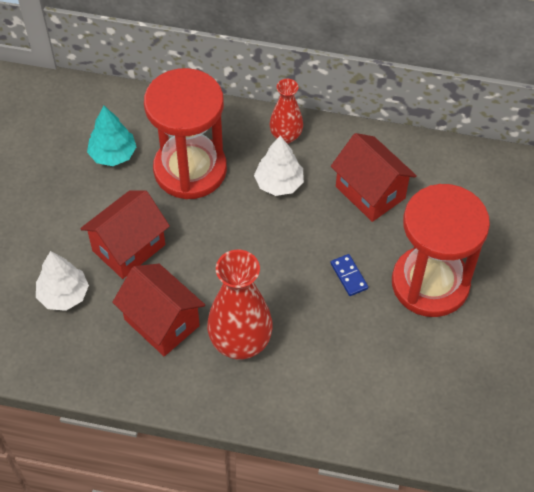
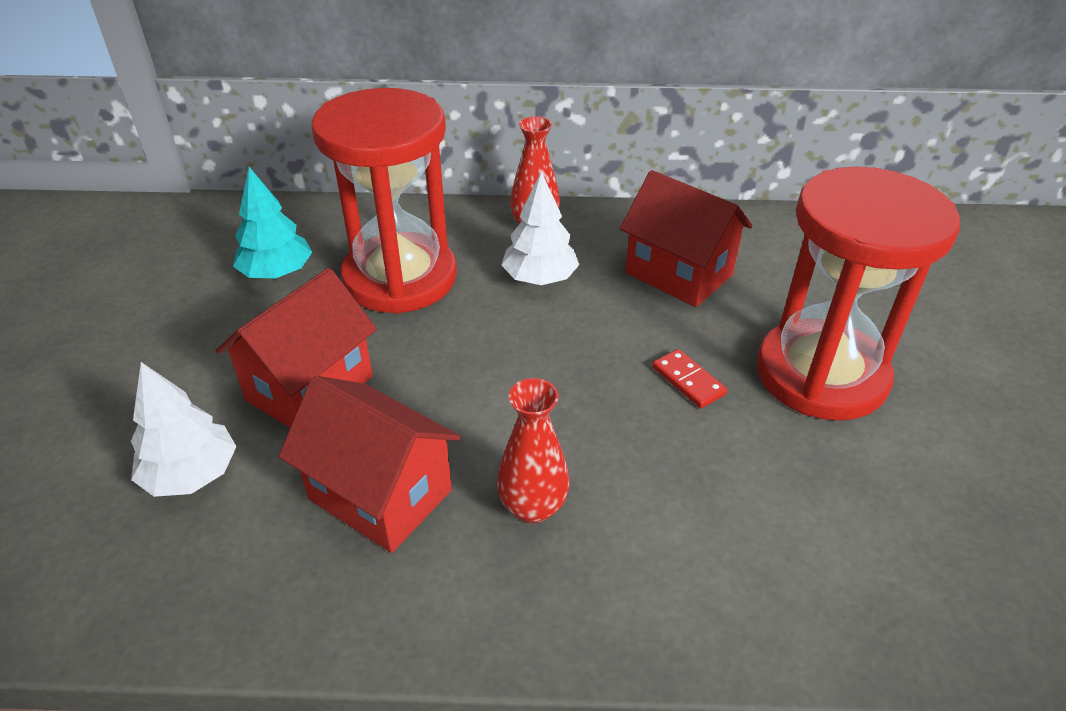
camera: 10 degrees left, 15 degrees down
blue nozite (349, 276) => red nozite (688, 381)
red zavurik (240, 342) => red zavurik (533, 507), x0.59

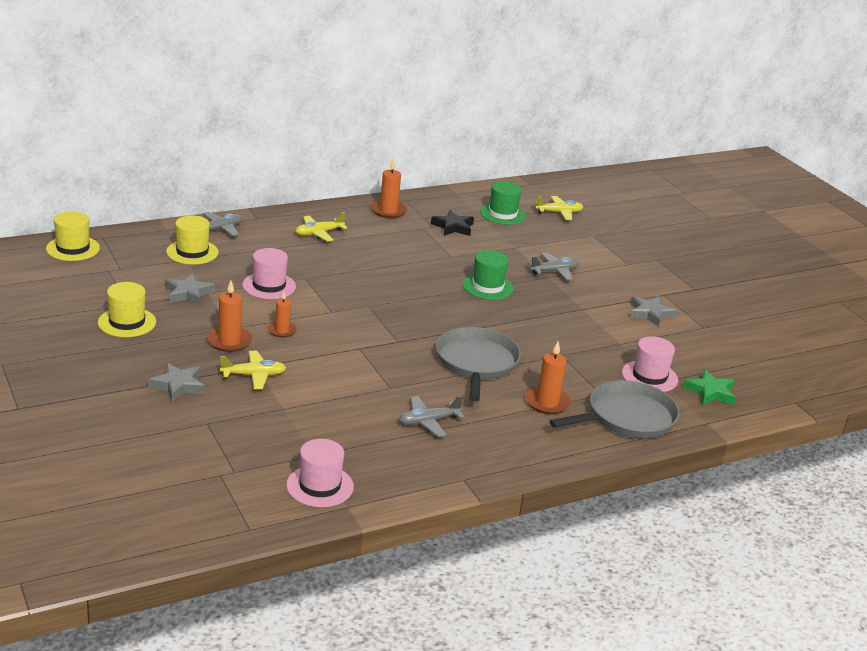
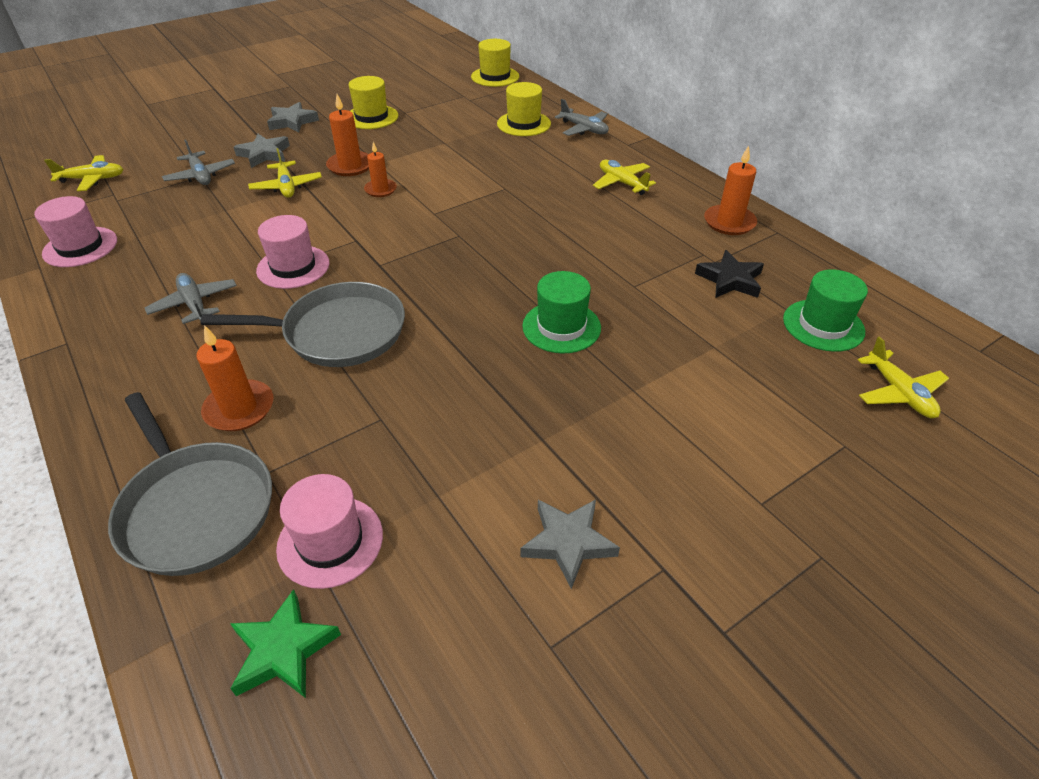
camera: 85 degrees right, 15 degrees up
nothing => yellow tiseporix (92, 179)
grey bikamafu (188, 293) => grey bikamafu (292, 122), moved
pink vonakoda (269, 286) => pink vonakoda (293, 267), moved
grey tiseporix (554, 271) => grey tiseporix (201, 176), moved

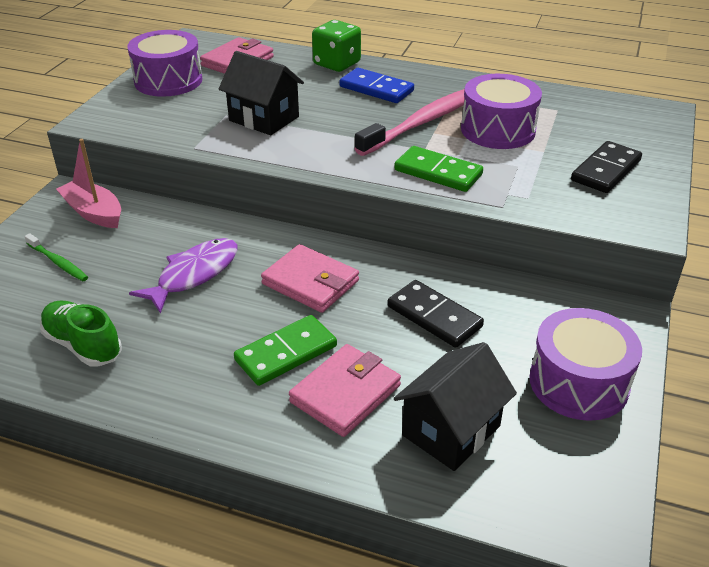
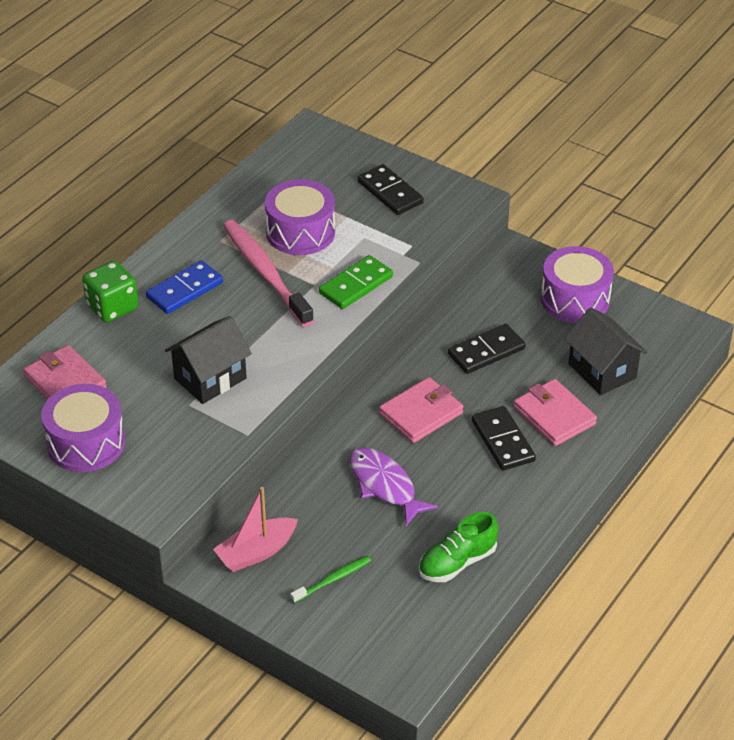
camera: 75 degrees left, 5 degrees up
green nozite (286, 353) => black nozite (503, 441)

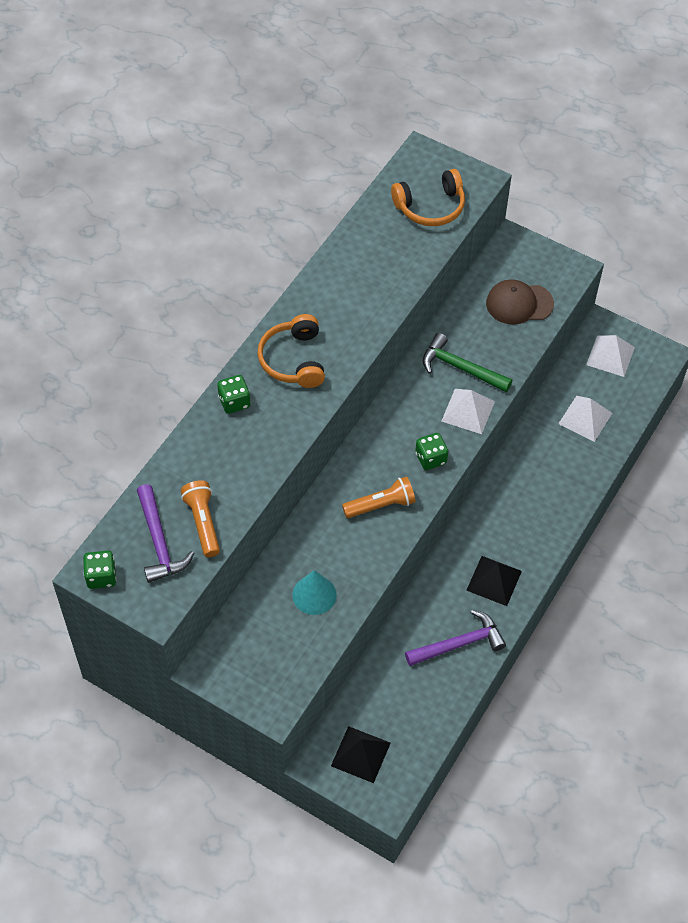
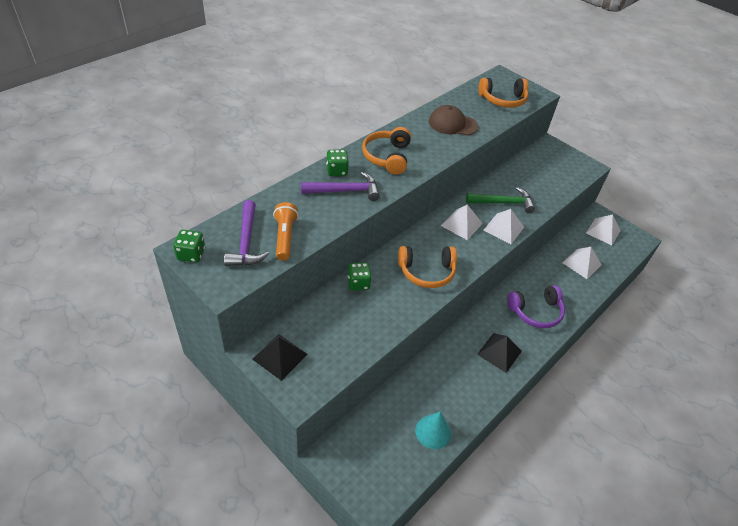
camera: 10 degrees right, 10 degrees down
nothing => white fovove (461, 224)
nothing => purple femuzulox (535, 312)
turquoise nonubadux (314, 595) => turquoise nonubadux (433, 431), moved
black fovove (360, 754) => black fovove (280, 356), moved
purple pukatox (459, 644) => purple pukatox (345, 191), moved
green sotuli (430, 458) => green sotuli (358, 283), moved
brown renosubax (519, 303) => brown renosubax (452, 124), moved
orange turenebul (381, 505) => orange femuzulox (426, 272)
green pukatox (461, 368) => green pukatox (503, 203), 135 degrees clockwise

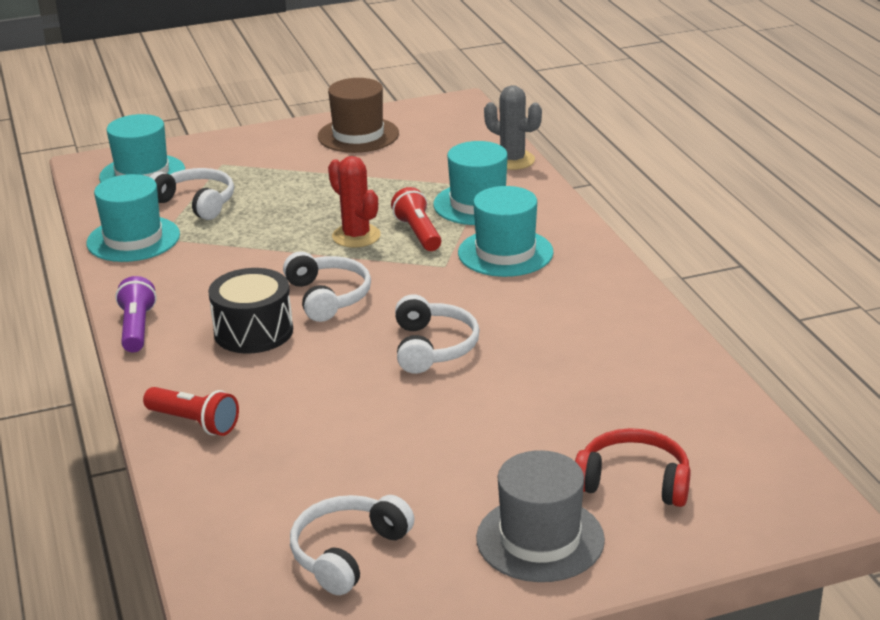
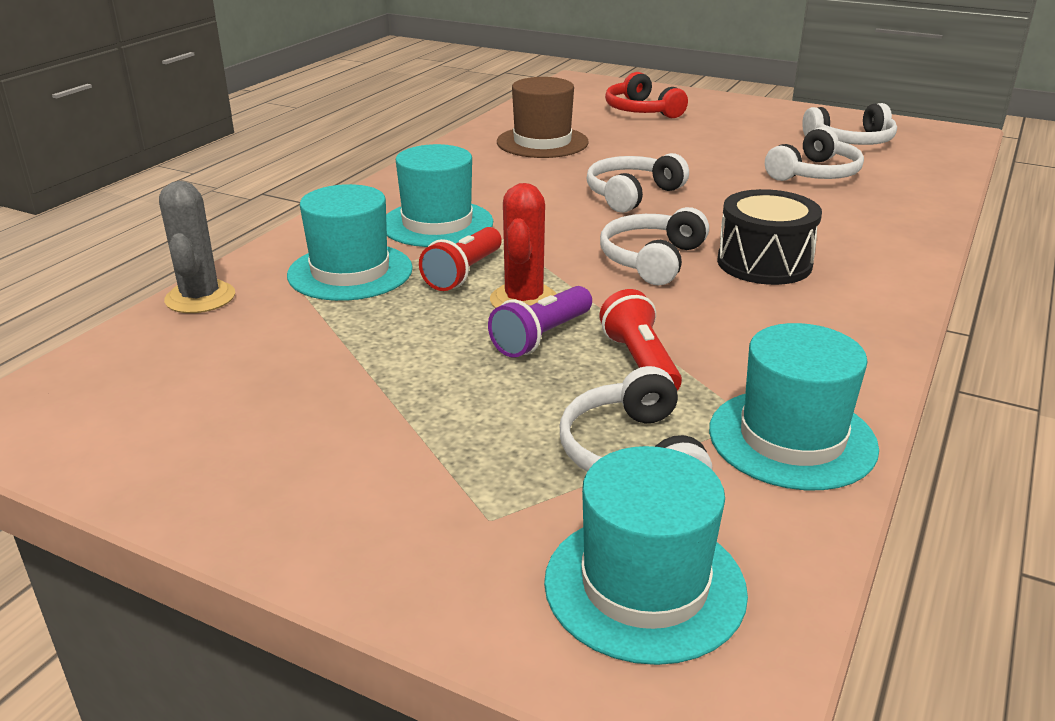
camera: 135 degrees left, 0 degrees up
grey vonakoda (540, 539) => nothing
nothing => white femuzulox (815, 173)
purple turenebul (137, 328) => purple turenebul (541, 337), moved
red turenebul (194, 423) => red turenebul (640, 362), moved
brown vonakoda (358, 135) => brown vonakoda (542, 142), moved

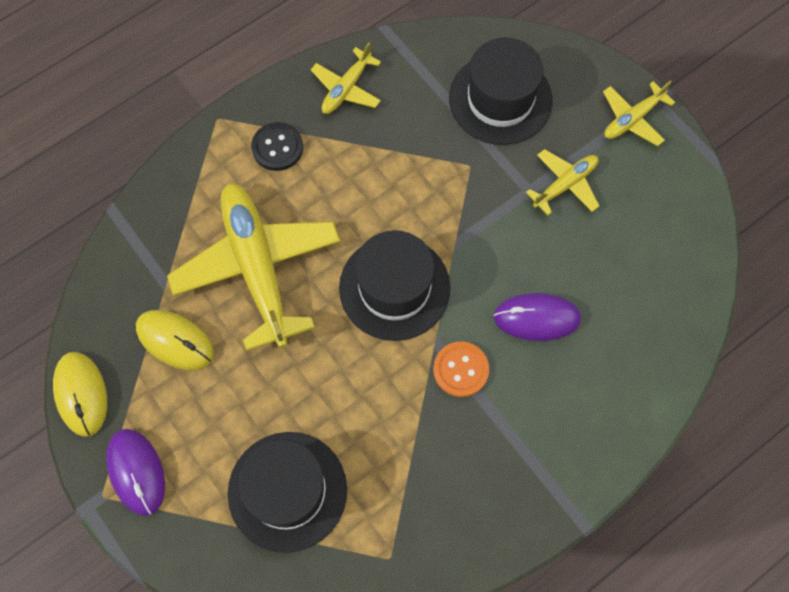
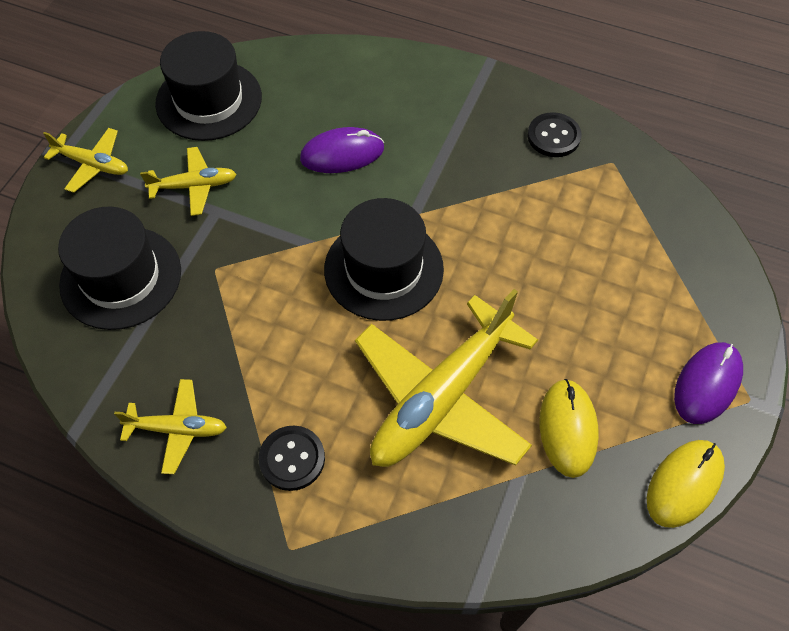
camera: 120 degrees left, 10 degrees down
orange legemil (461, 370) => nothing
nothing => black legemil (553, 136)
black vonakoda (287, 491) => black vonakoda (209, 100), moved
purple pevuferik (536, 318) => purple pevuferik (342, 154), 75 degrees counterclockwise
yellow tiseporix (565, 184) => yellow tiseporix (194, 186), 150 degrees clockwise

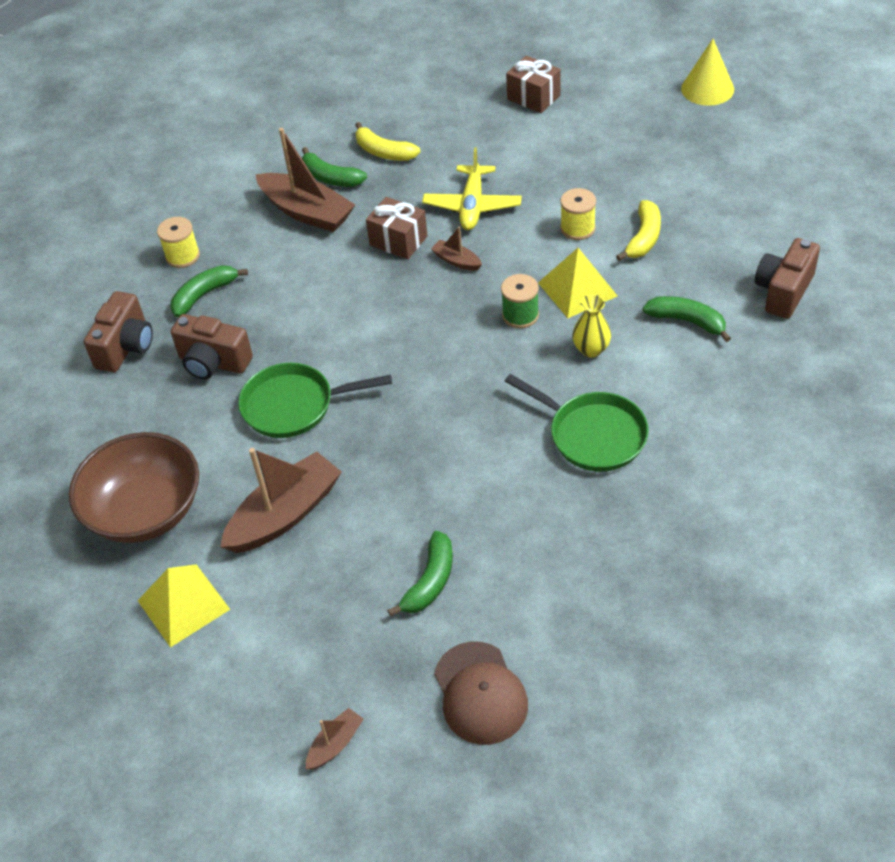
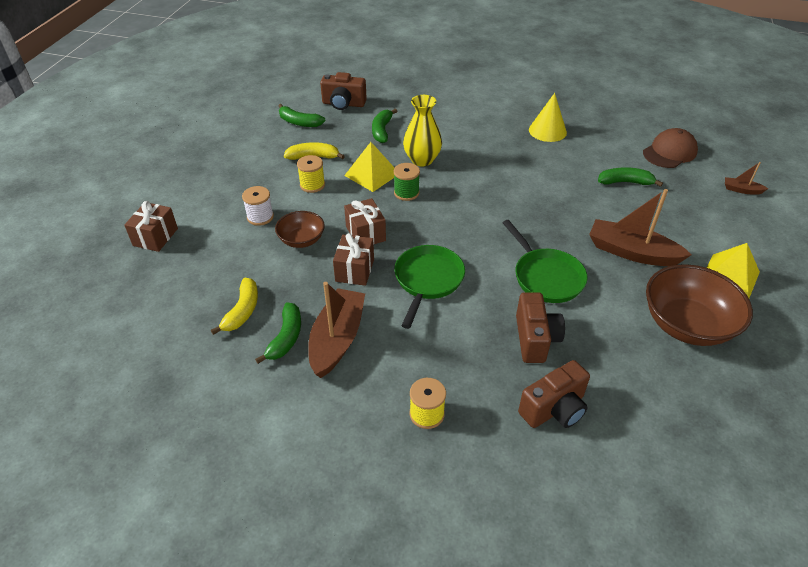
camera: 115 degrees left, 5 degrees down
nothing => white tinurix (260, 217)
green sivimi (204, 295) => green sivimi (299, 122), moved
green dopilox (592, 434) => green dopilox (427, 281), moved
yellow nonubadux (707, 89) => yellow nonubadux (547, 131), moved
yellow tiseporix (472, 206) => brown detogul (301, 240)
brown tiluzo (457, 261) => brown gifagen (365, 233)
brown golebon (126, 347) => brown golebon (554, 409), 150 degrees clockwise
yellow zavurik (591, 349) => yellow zavurik (422, 160), x1.56

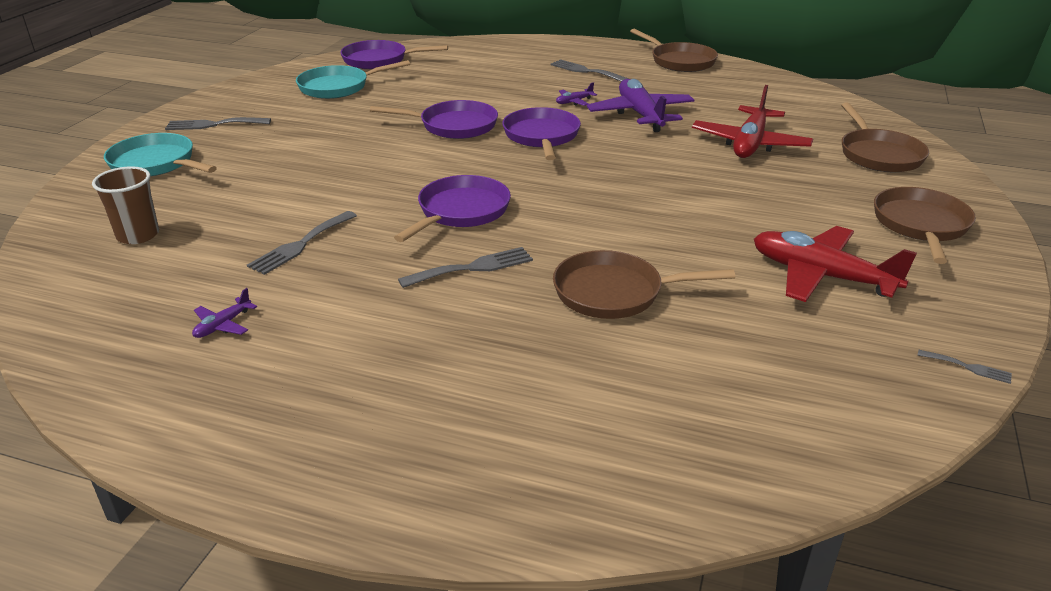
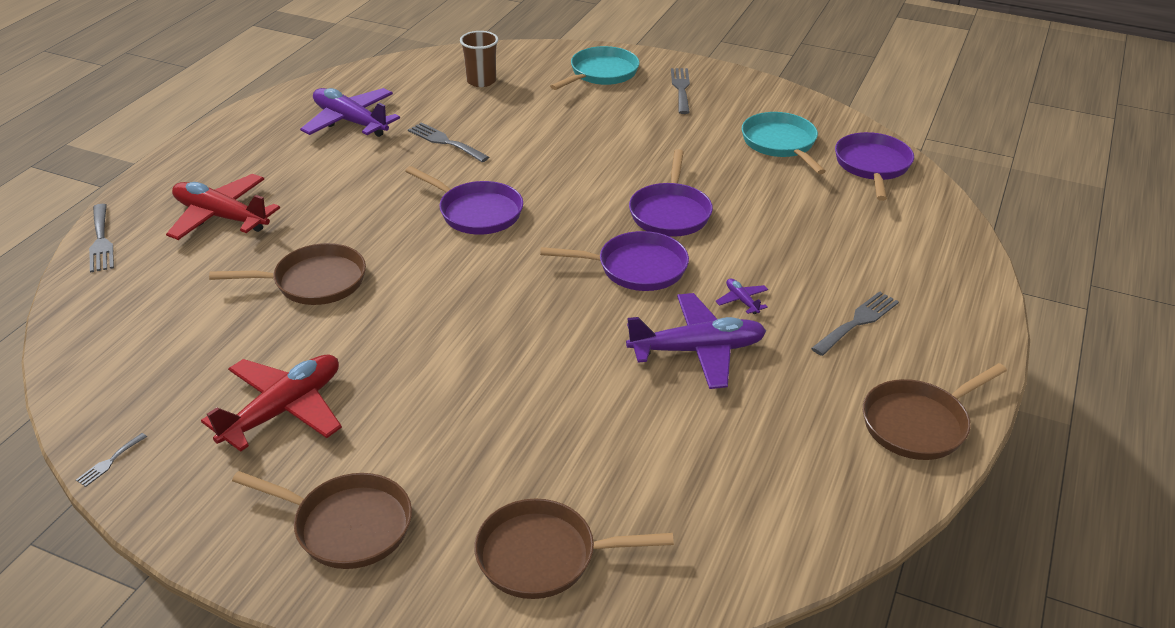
camera: 95 degrees right, 5 degrees up
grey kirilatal (472, 268) => grey kirilatal (101, 241), moved
red tiseporix (750, 144) => red tiseporix (221, 217), moved
brown dopilox (615, 293) => brown dopilox (314, 282), 75 degrees clockwise
purple tiseporix (223, 325) => purple tiseporix (350, 122), x2.33

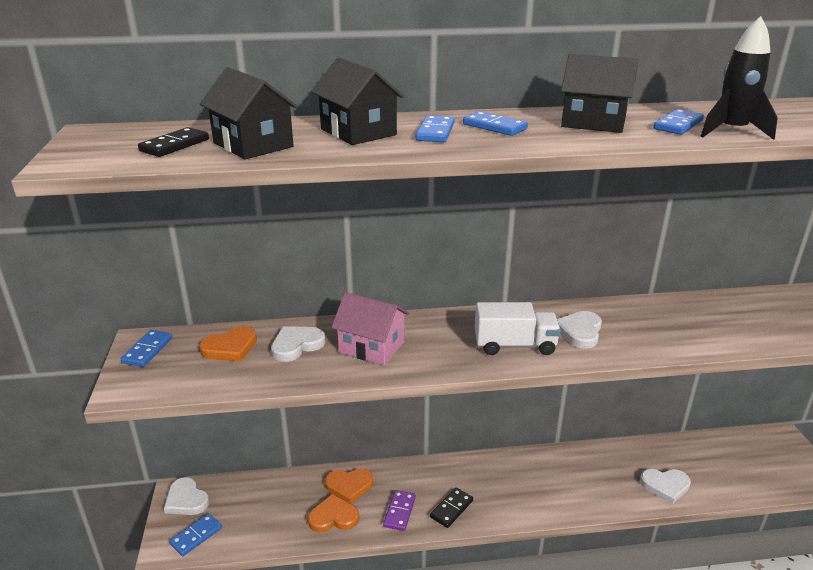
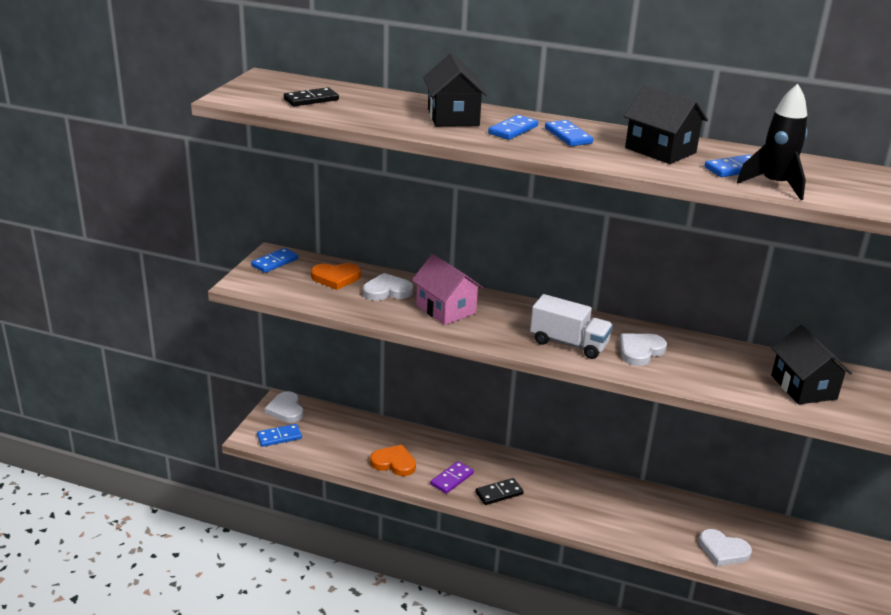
camera: 25 degrees right, 0 degrees up
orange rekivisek (349, 486) => nothing
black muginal (253, 145) => black muginal (803, 387), moved

